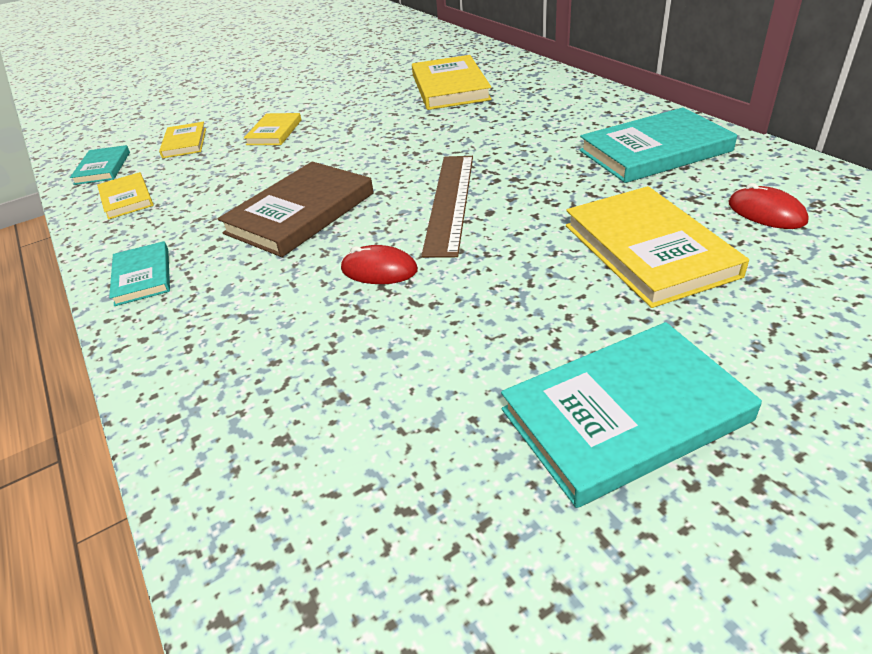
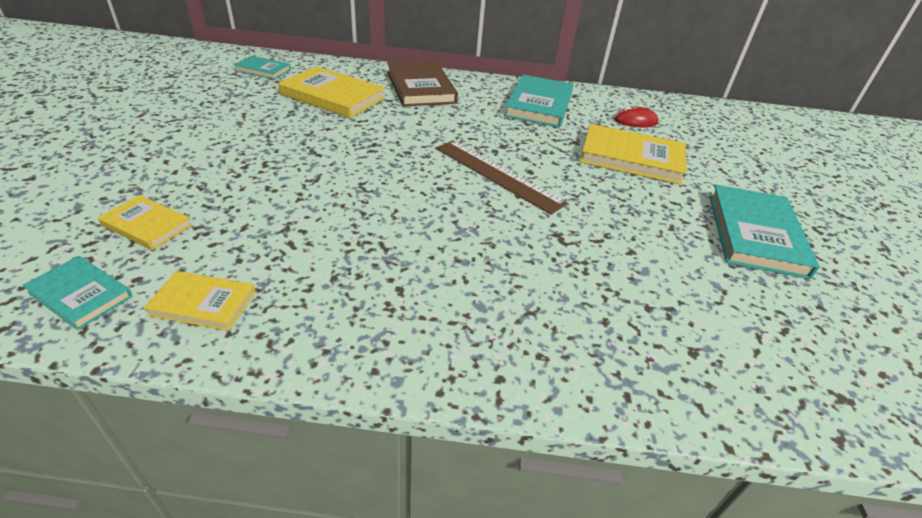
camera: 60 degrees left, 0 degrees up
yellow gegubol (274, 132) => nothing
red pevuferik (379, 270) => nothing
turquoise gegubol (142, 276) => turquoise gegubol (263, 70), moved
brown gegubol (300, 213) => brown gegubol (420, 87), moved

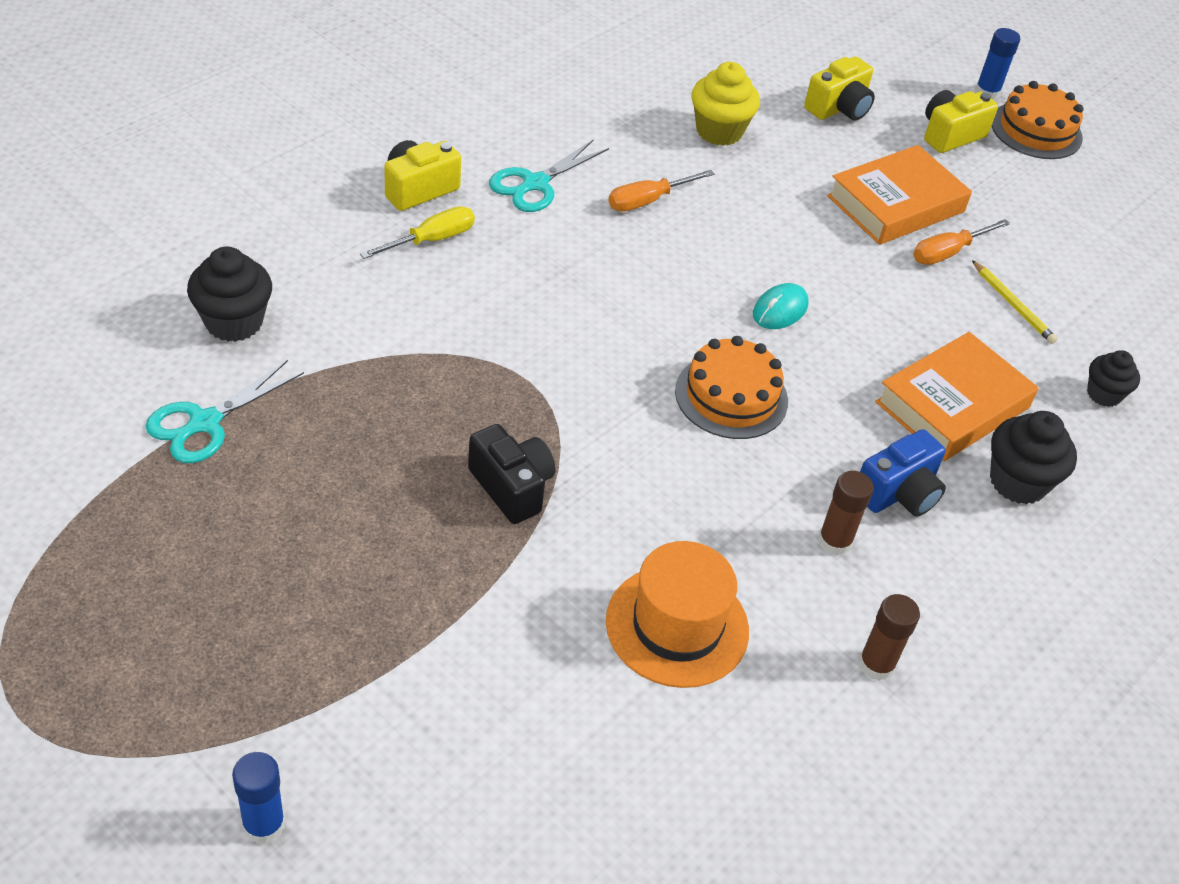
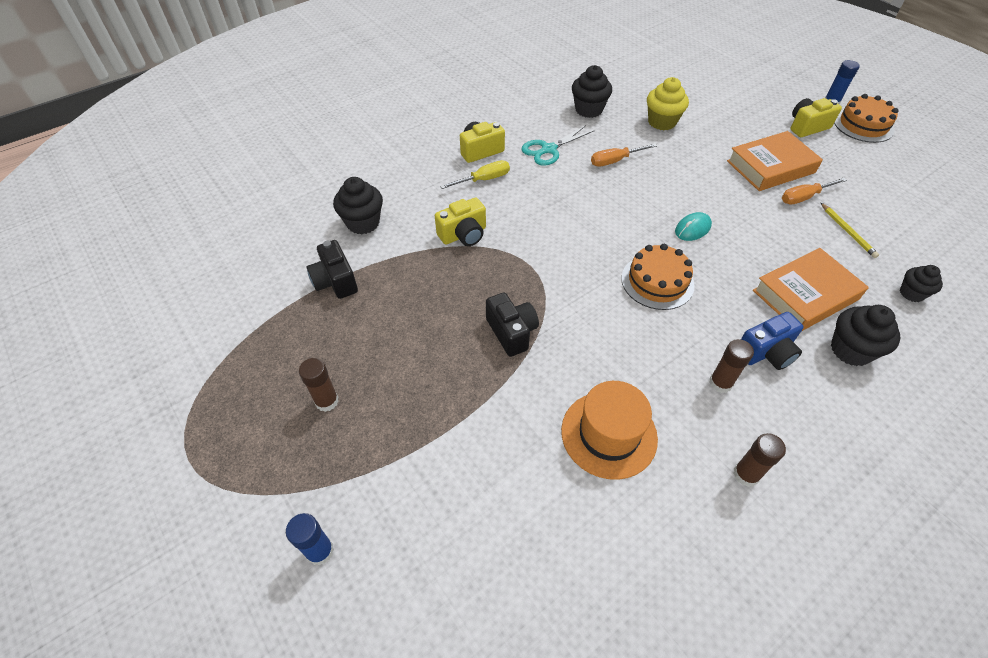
camera: 15 degrees right, 5 degrees up
nothing => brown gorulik (327, 401)
nothing => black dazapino (588, 110)
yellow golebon (839, 108) => yellow golebon (463, 235), moved
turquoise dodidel (205, 423) => black golebon (335, 281)

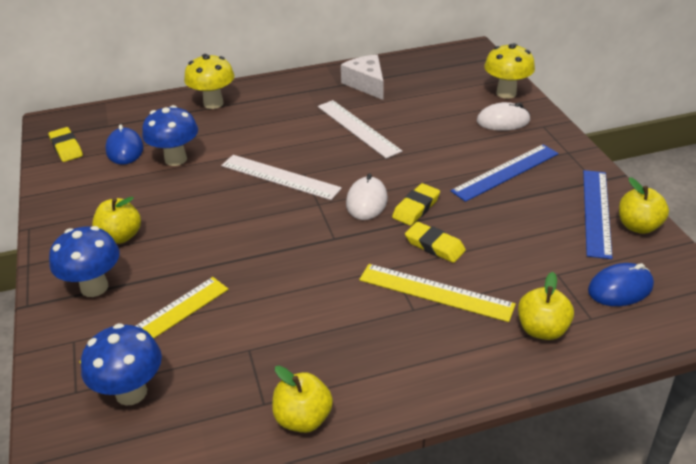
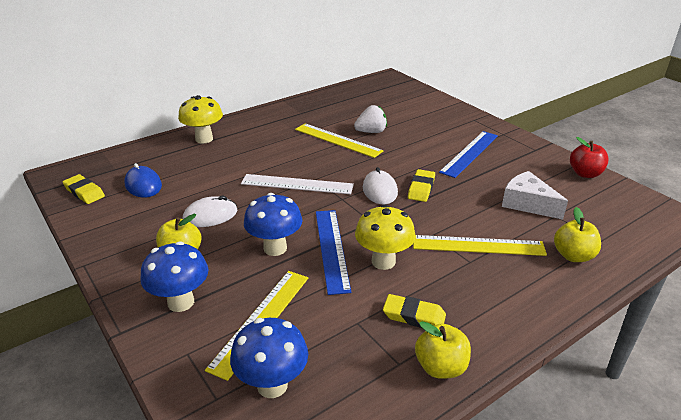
camera: 20 degrees left, 5 degrees down
blue pevuferik (620, 288) => nothing
nothing => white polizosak (371, 132)
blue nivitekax (176, 159) => blue nivitekax (275, 248), moved
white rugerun (366, 84) => white rugerun (527, 204), moved
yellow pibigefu (434, 246) => yellow pibigefu (414, 316), moved
white pevuferik (503, 121) => white pevuferik (210, 215), moved
yellow nivitekax (506, 93) => yellow nivitekax (383, 261), moved
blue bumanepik (596, 212) => blue bumanepik (332, 249), moved
white bumanepik (358, 128) => yellow bumanepik (337, 140)
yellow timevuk (638, 226) => red timevuk (585, 174)

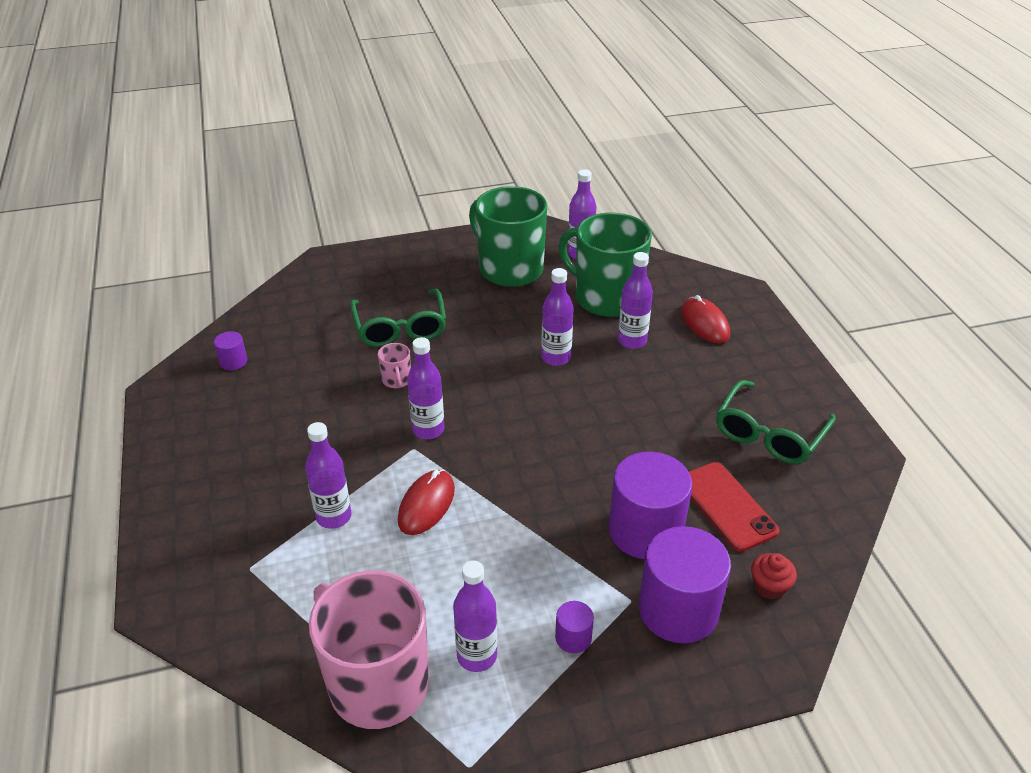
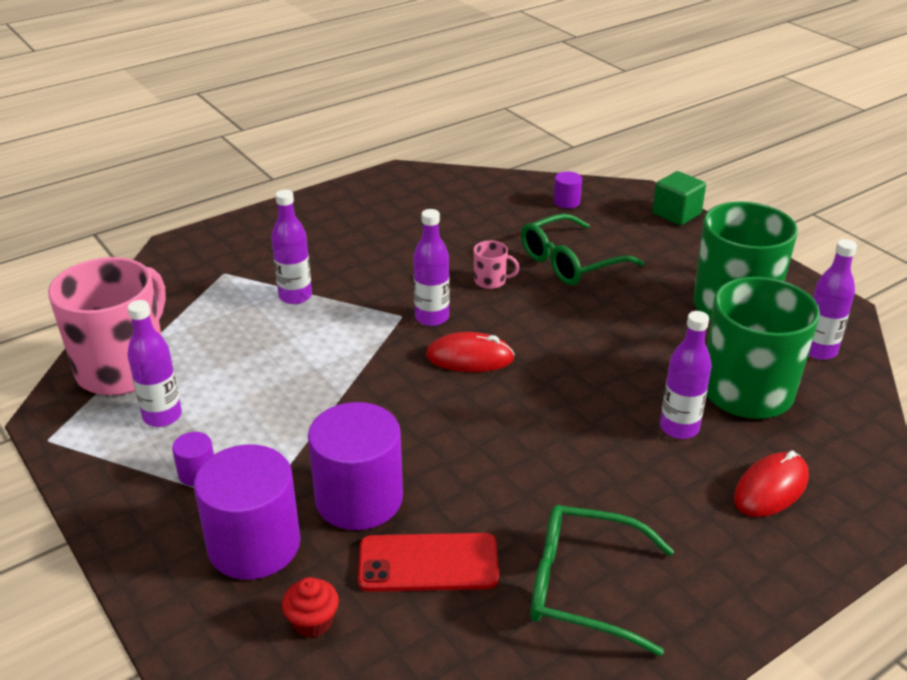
camera: 70 degrees right, 5 degrees down
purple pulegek (556, 358) => nothing
nothing => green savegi (676, 214)
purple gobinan (233, 361) => purple gobinan (566, 202), moved
red pevuferik (426, 505) => red pevuferik (470, 357), moved
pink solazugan (396, 380) => pink solazugan (491, 281), 135 degrees counterclockwise
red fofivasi (727, 506) => red fofivasi (428, 563), 45 degrees clockwise

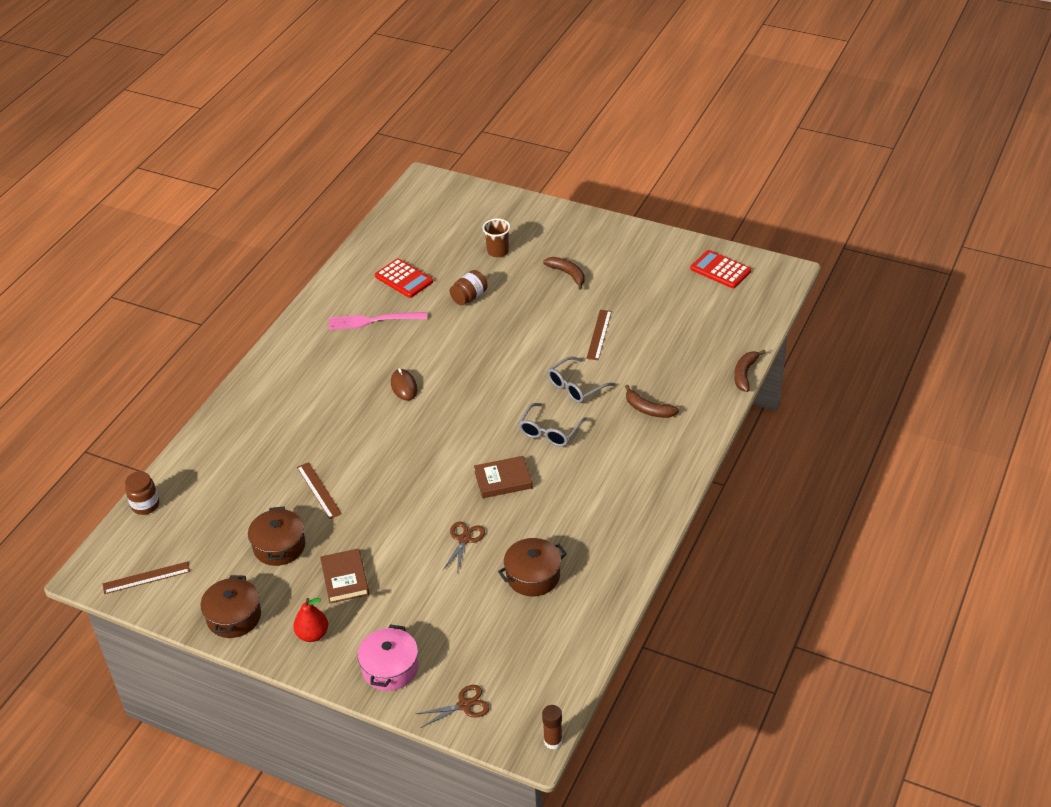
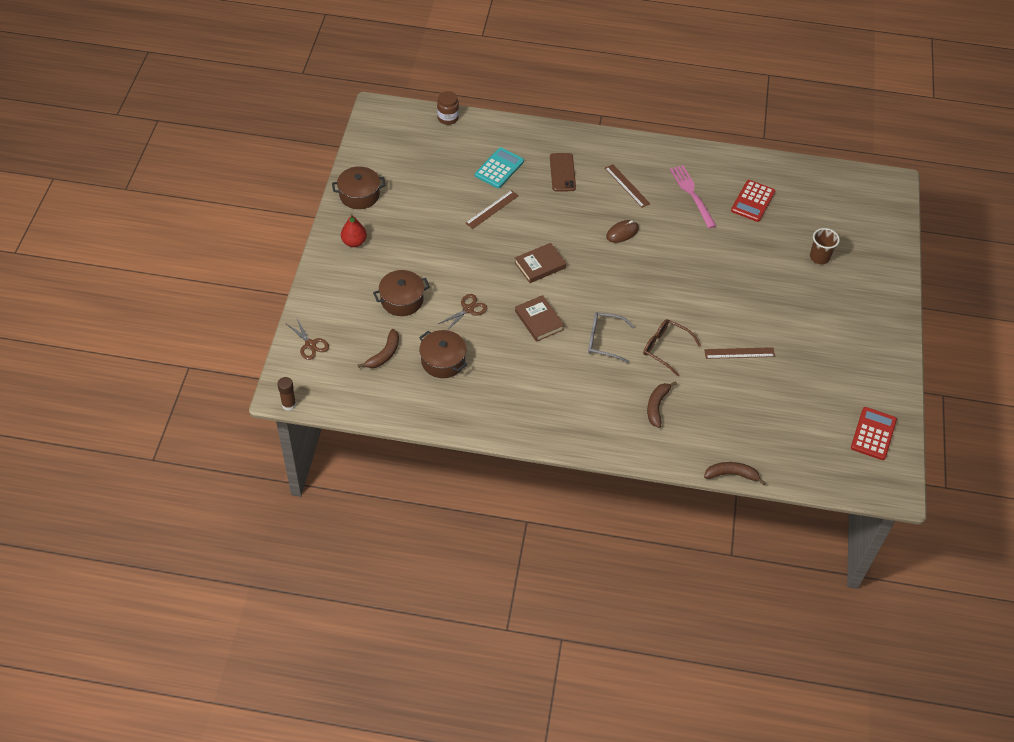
camera: 70 degrees right, 10 degrees up
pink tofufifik (390, 668) => nothing
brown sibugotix (469, 297) => nothing
nothing => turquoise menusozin (499, 168)
nothing => brown fofivasi (562, 172)
brown bumanepik (146, 578) => brown bumanepik (627, 186), moved
brown tofufifik (279, 546) => brown tofufifik (402, 300), moved
brown gegubol (345, 578) => brown gegubol (540, 265), moved
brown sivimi (567, 274) => brown sivimi (384, 354), moved
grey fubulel (576, 386) => brown fubulel (666, 349)
brown dodidel (464, 539) => brown dodidel (468, 309), 45 degrees counterclockwise

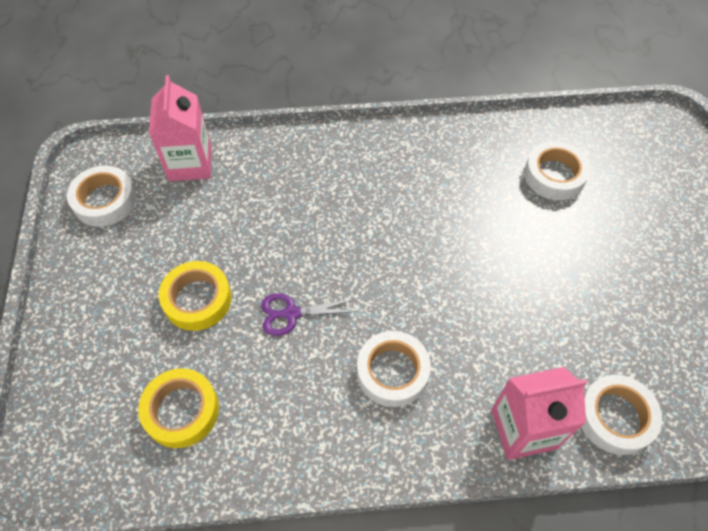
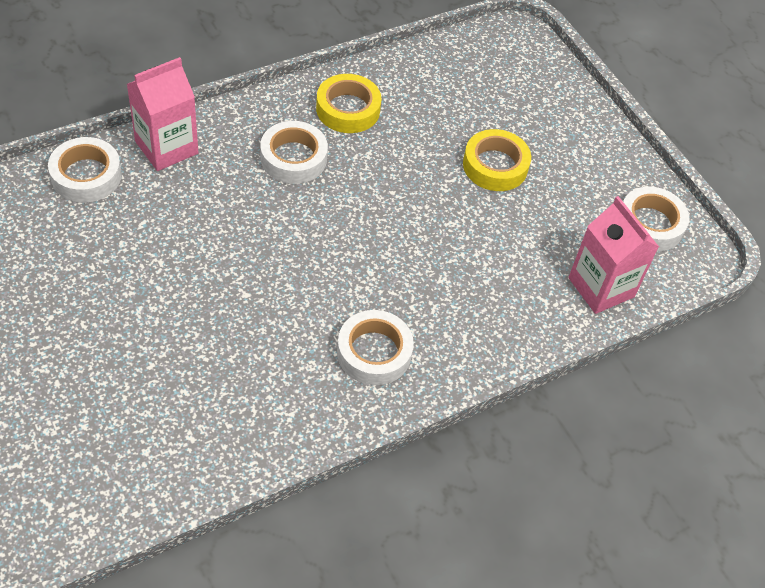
camera: 150 degrees right, 5 degrees down
purple dodidel (292, 313) => nothing
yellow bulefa (181, 411) => yellow bulefa (348, 109), moved
white bulefa (554, 175) => white bulefa (374, 352), moved

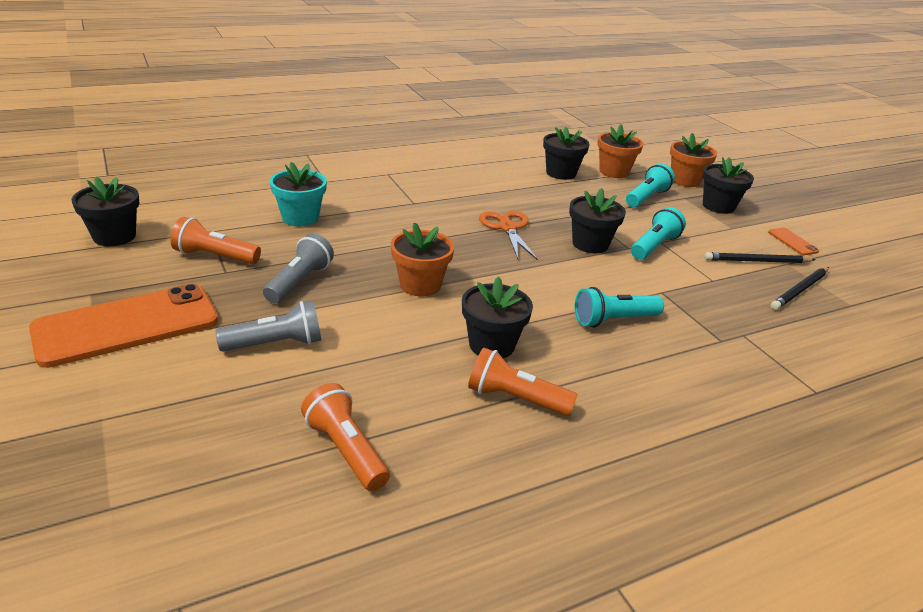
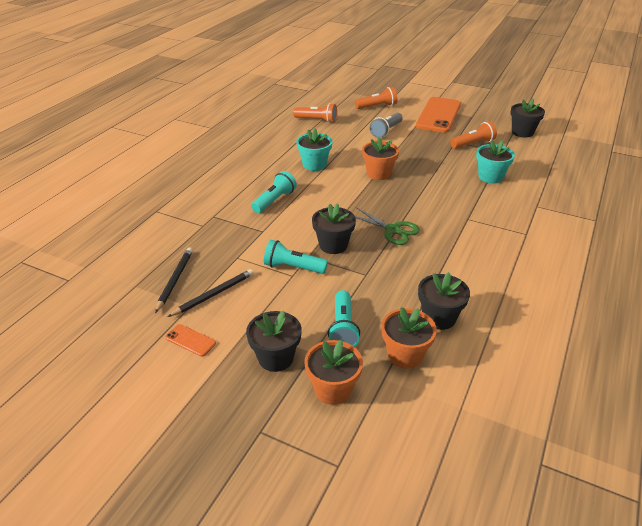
camera: 145 degrees right, 5 degrees up
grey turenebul (300, 282) => nothing
orange turenebul (515, 398) => orange turenebul (377, 106), moved
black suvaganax (491, 345) => turquoise suvaganax (314, 165)
orange dodidel (507, 228) => green dodidel (393, 230)
turquoise turenebul (654, 246) => turquoise turenebul (293, 267), 105 degrees clockwise

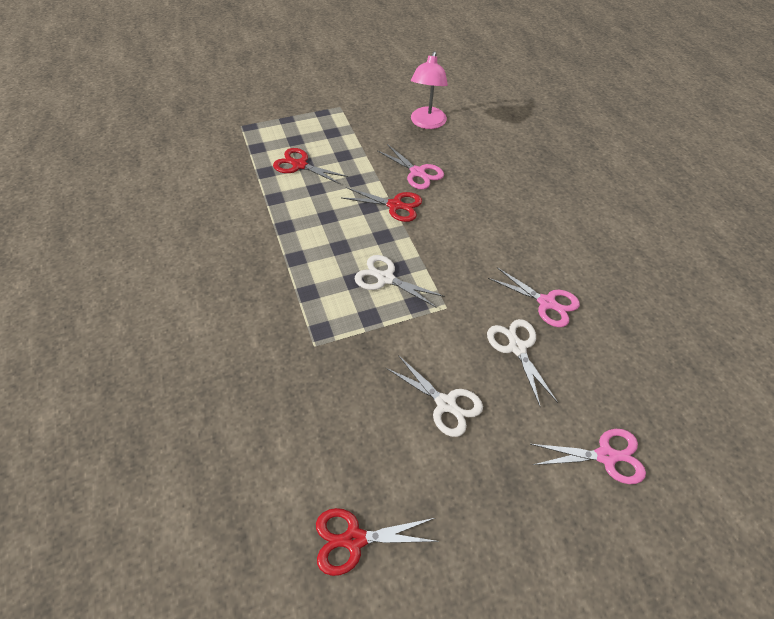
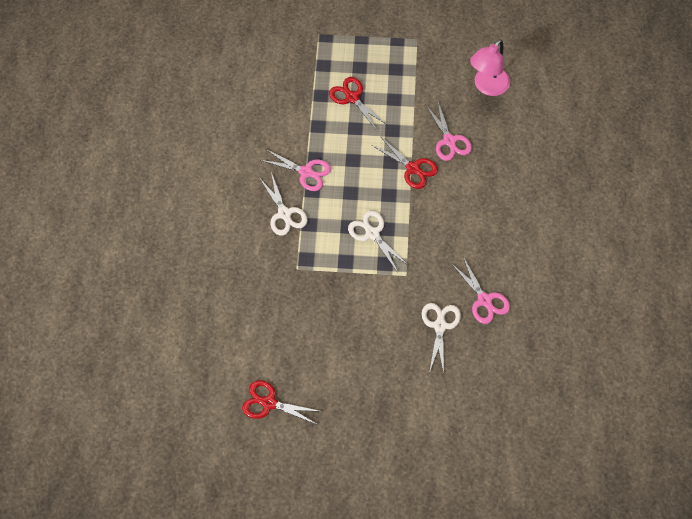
camera: 25 degrees right, 10 degrees up
white dodidel (445, 403) => white dodidel (284, 214), moved
pink dodidel (605, 456) => pink dodidel (306, 172), moved

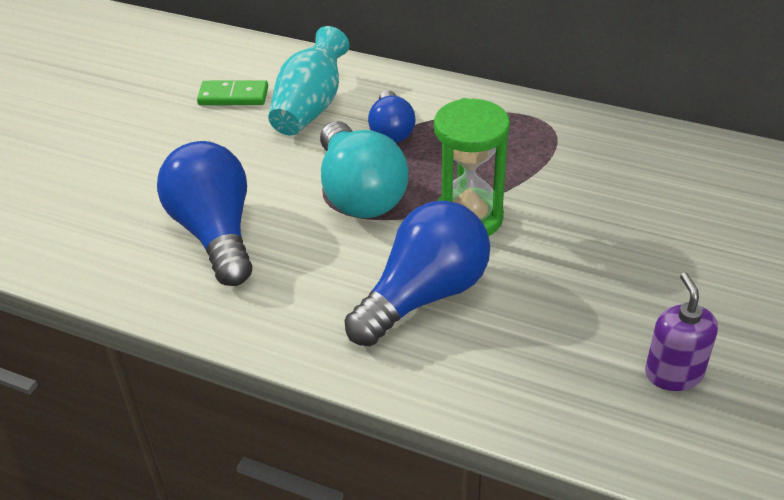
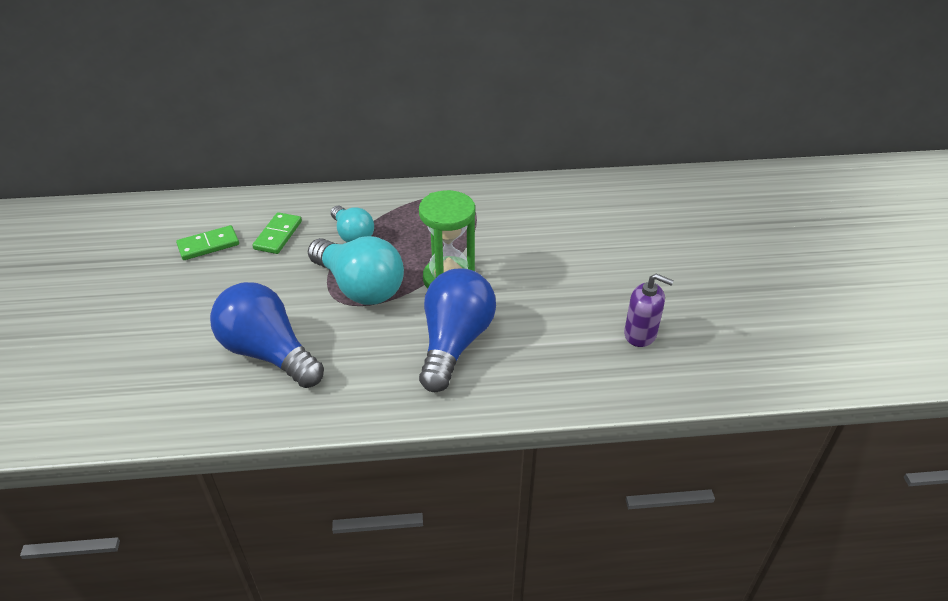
camera: 30 degrees left, 0 degrees up
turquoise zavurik (310, 107) => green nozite (278, 235)
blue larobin (391, 131) => turquoise larobin (352, 235)
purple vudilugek (673, 373) => purple vudilugek (640, 334), 150 degrees clockwise

